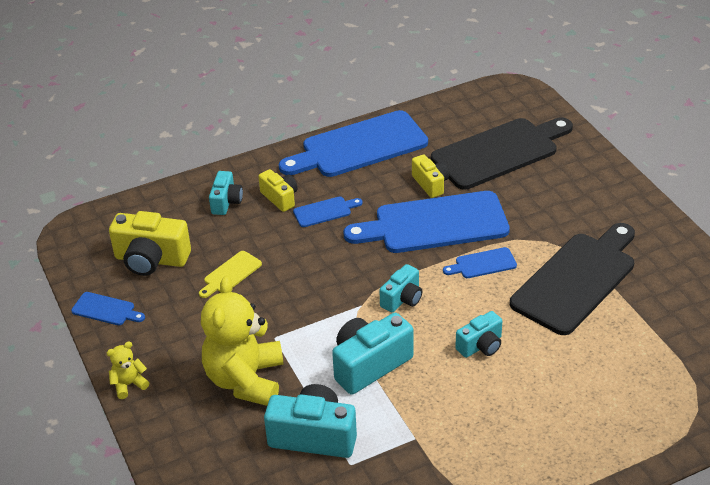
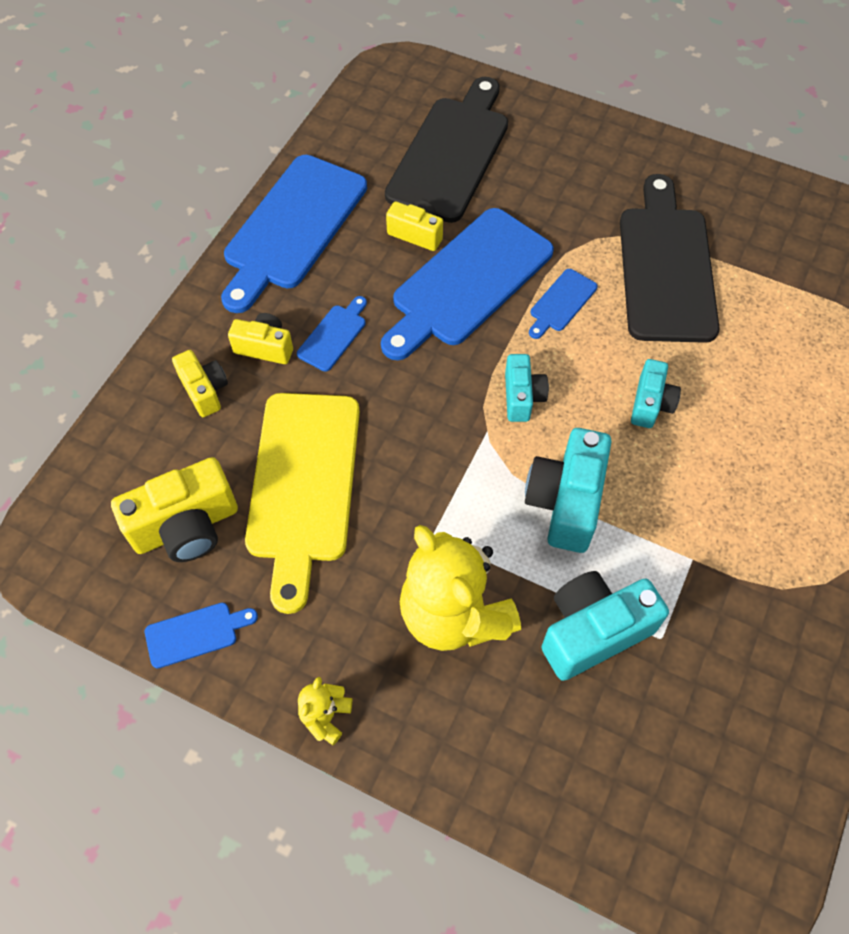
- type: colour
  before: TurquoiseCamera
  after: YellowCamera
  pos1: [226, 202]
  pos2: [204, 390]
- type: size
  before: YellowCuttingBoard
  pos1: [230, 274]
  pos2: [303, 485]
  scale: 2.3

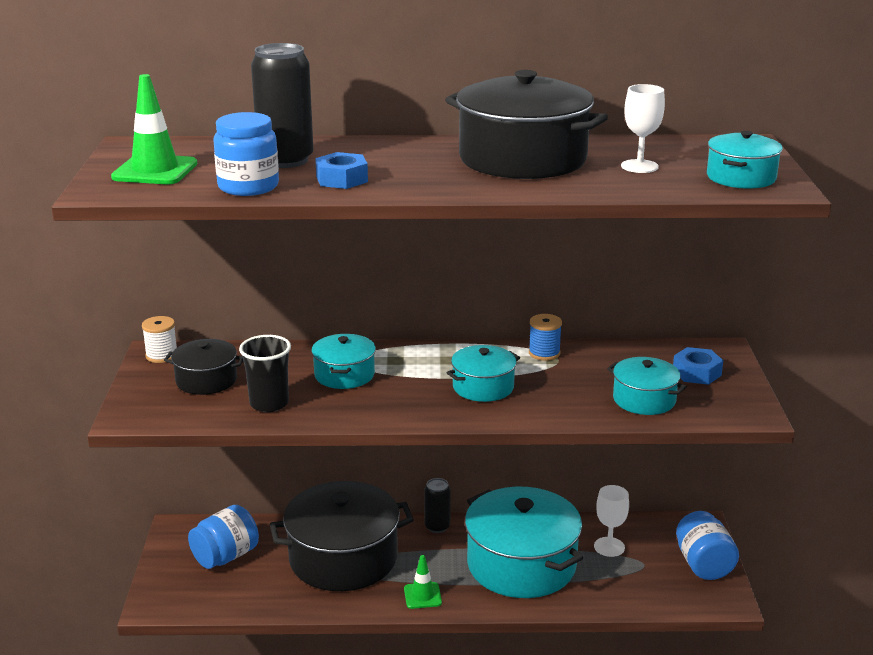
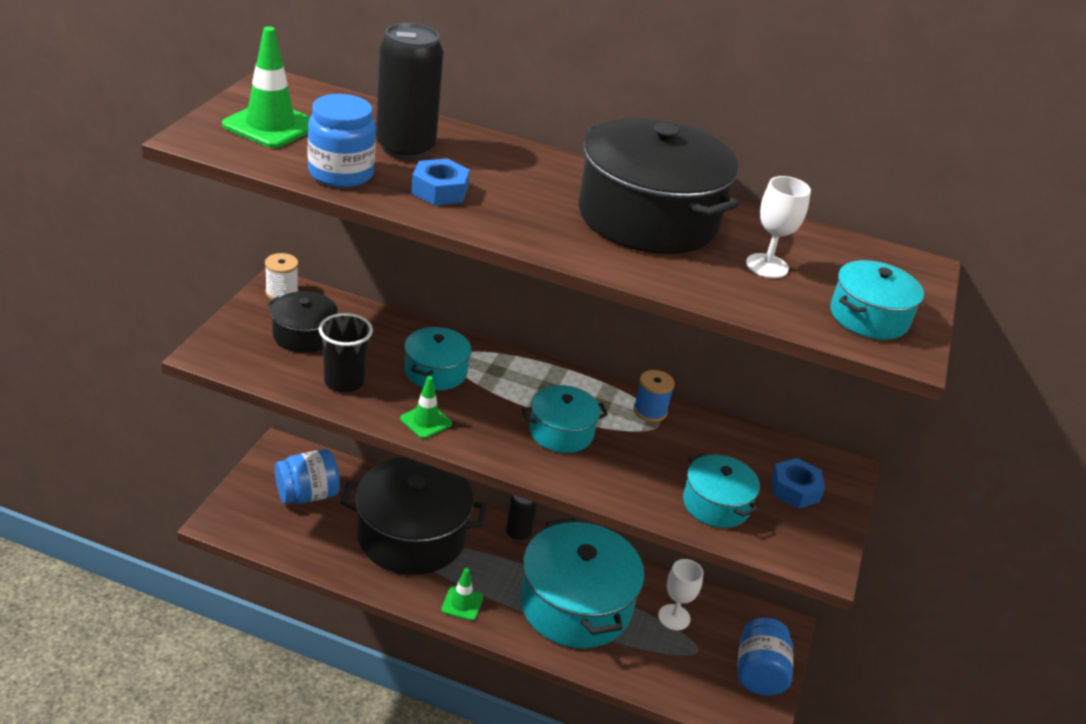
- type: appeared
  after: GreenTrafficCone
  pos2: [426, 421]

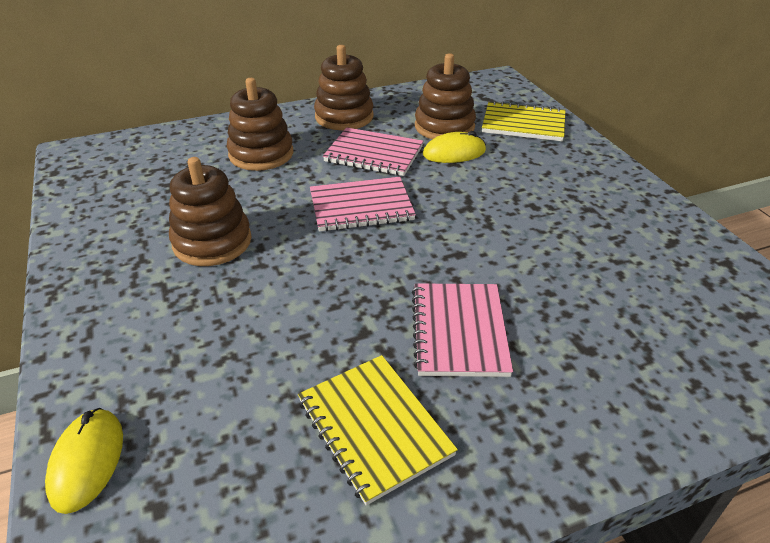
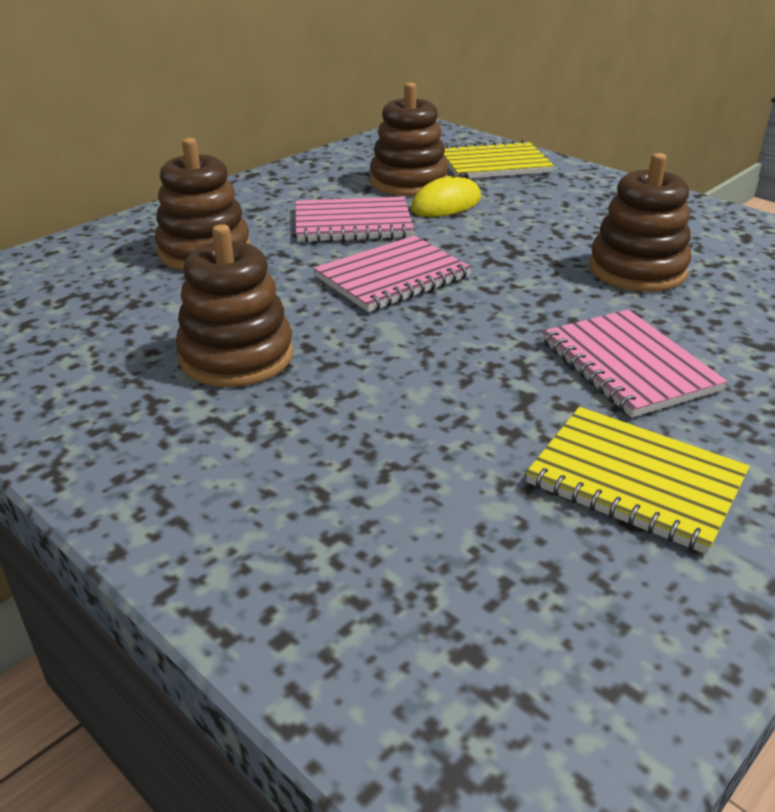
- type: relocated
  before: BrownStackingToy
  pos1: [344, 117]
  pos2: [637, 270]
- type: missing
  before: YellowMouse
  pos1: [87, 461]

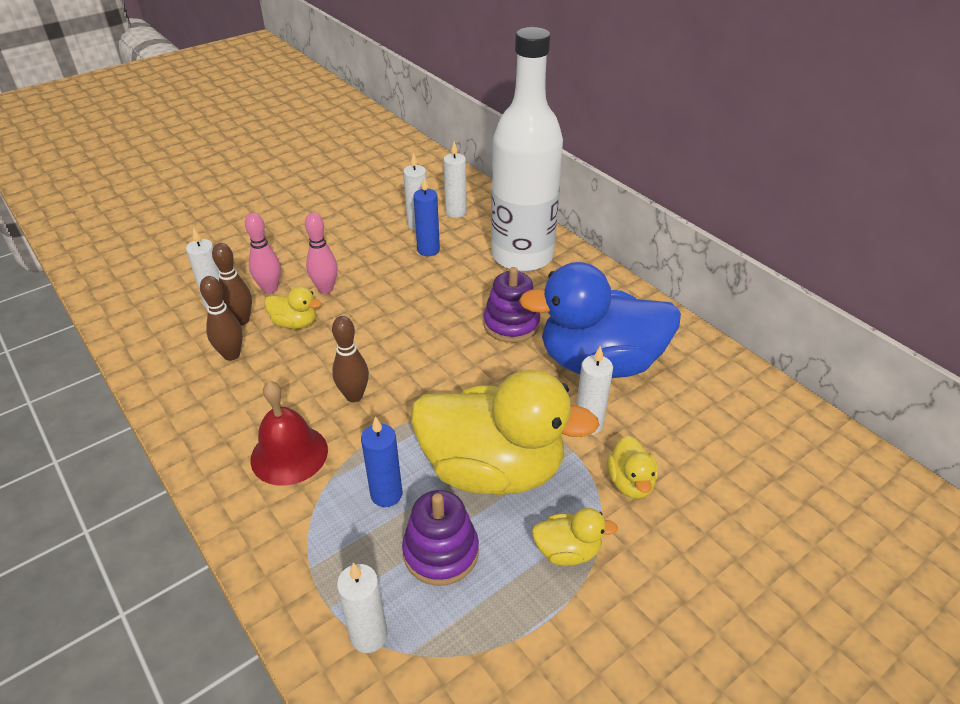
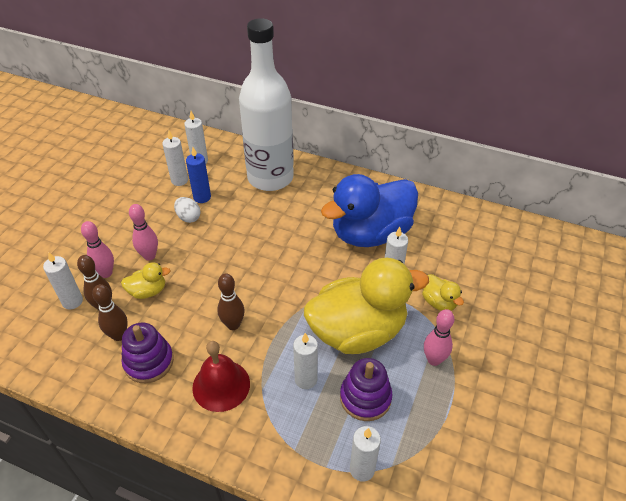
- type: relocated
  before: PurpleStackingToy
  pos1: [511, 324]
  pos2: [149, 362]
- type: colour
  before: BlueCandle
  after: WhiteCandle
  pos1: [386, 494]
  pos2: [306, 379]
- type: exchanged
  before: YellowDuck
  after: PinkBowlingPin
  pos1: [567, 551]
  pos2: [434, 360]
- type: appeared
  after: WhiteEgg
  pos2: [188, 217]

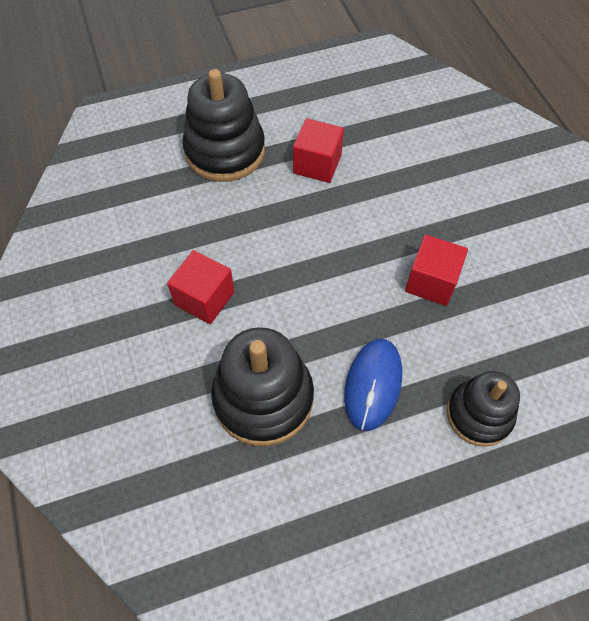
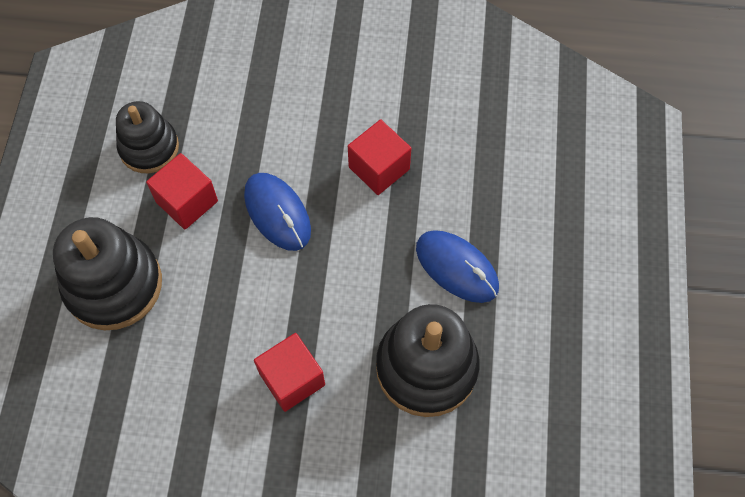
- type: relocated
  before: BlackStackingToy
  pos1: [479, 414]
  pos2: [149, 147]
- type: appeared
  after: BlueMouse
  pos2: [277, 213]

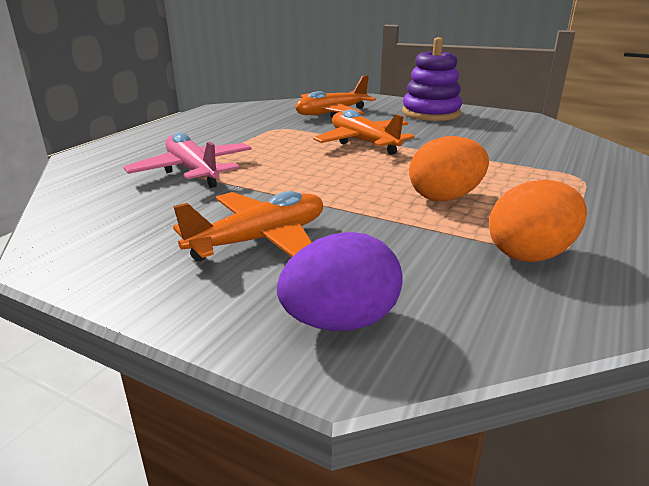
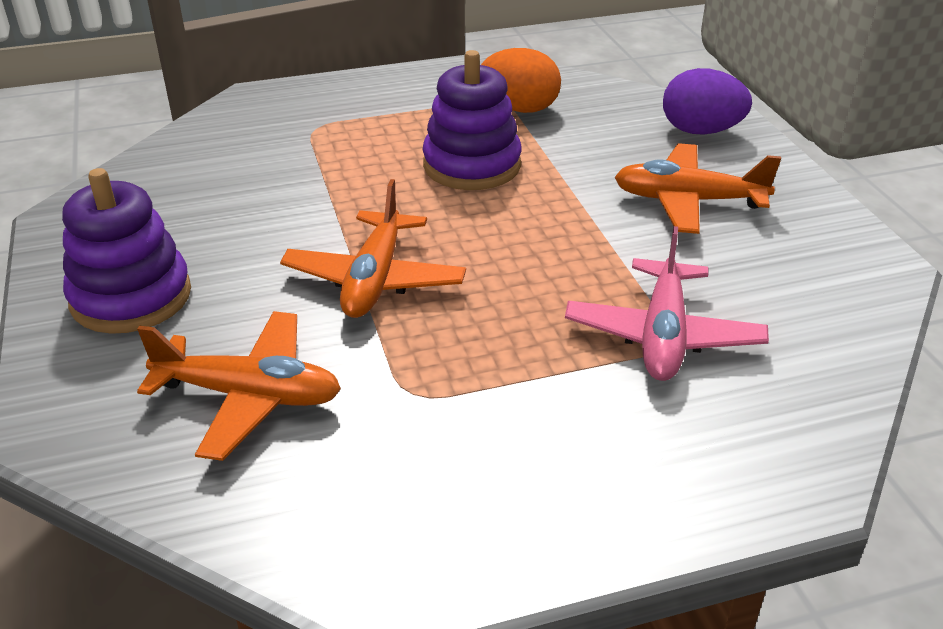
- type: exchanged
  before: OrangeEgg
  after: PurpleStackingToy
  pos1: [445, 197]
  pos2: [472, 165]

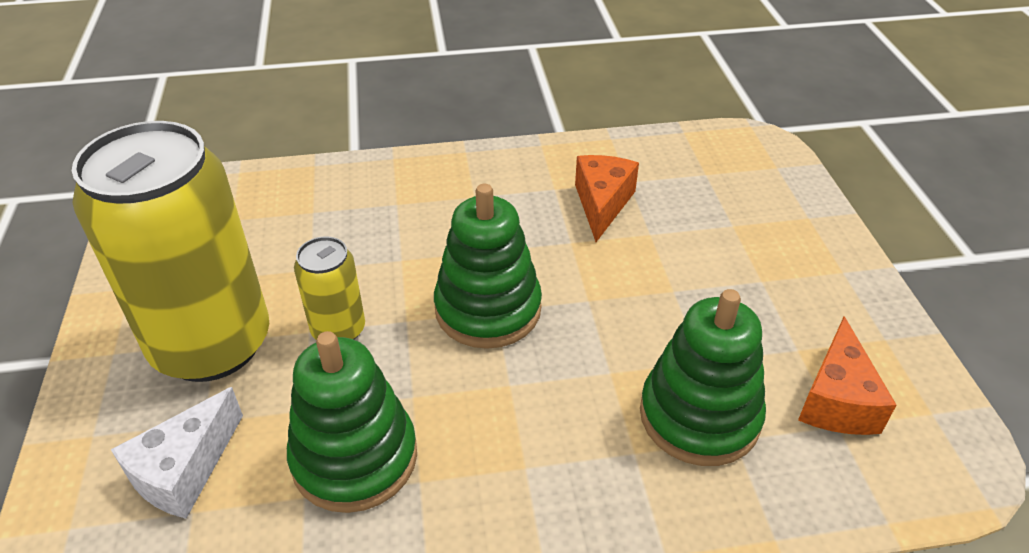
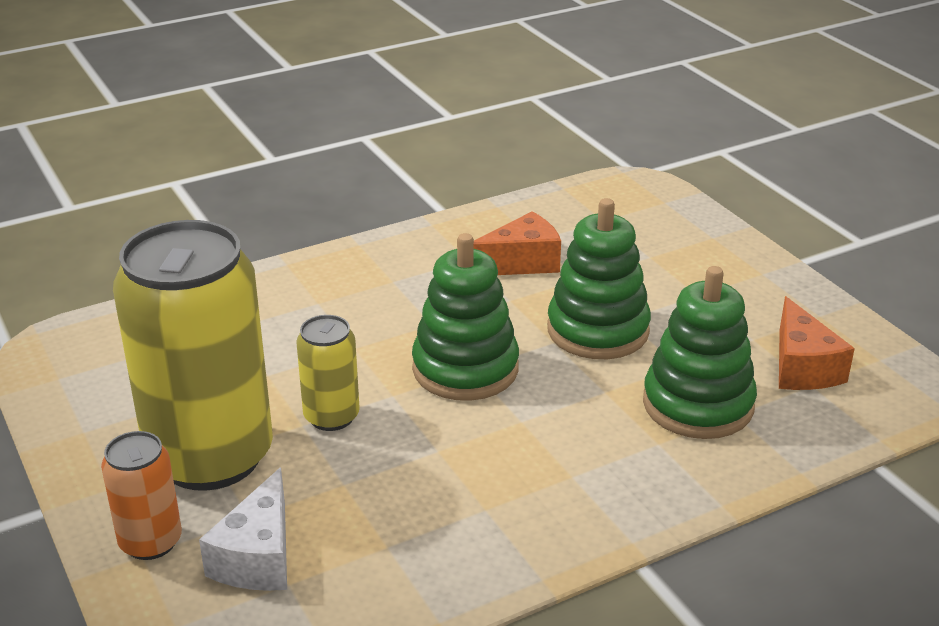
- type: spun
  before: OrangeCheese
  pos1: [602, 204]
  pos2: [521, 263]
  turn: 75
- type: relocated
  before: GreenStackingToy
  pos1: [355, 458]
  pos2: [598, 330]
- type: appeared
  after: OrangeCan
  pos2: [150, 542]

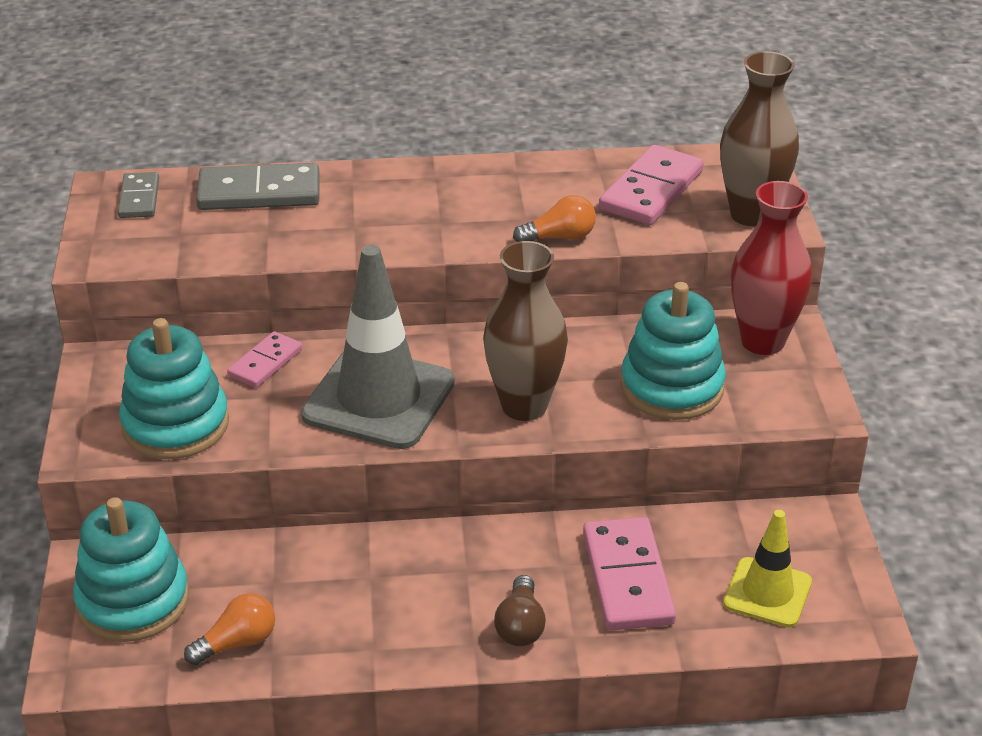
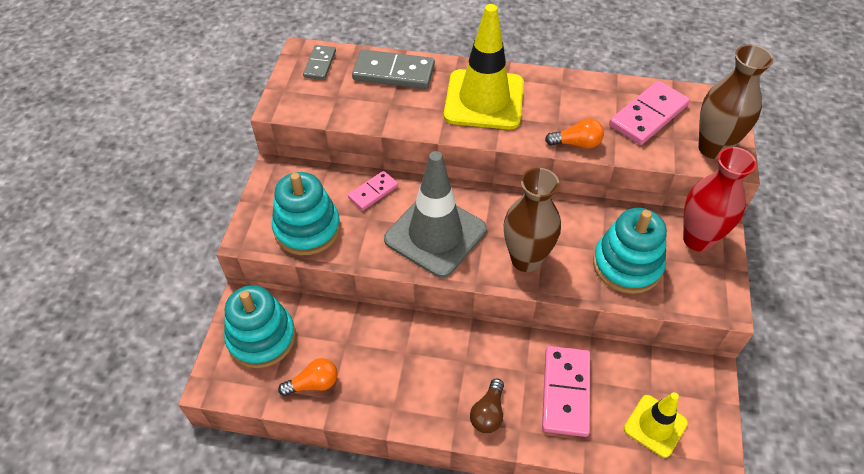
- type: appeared
  after: YellowTrafficCone
  pos2: [484, 100]

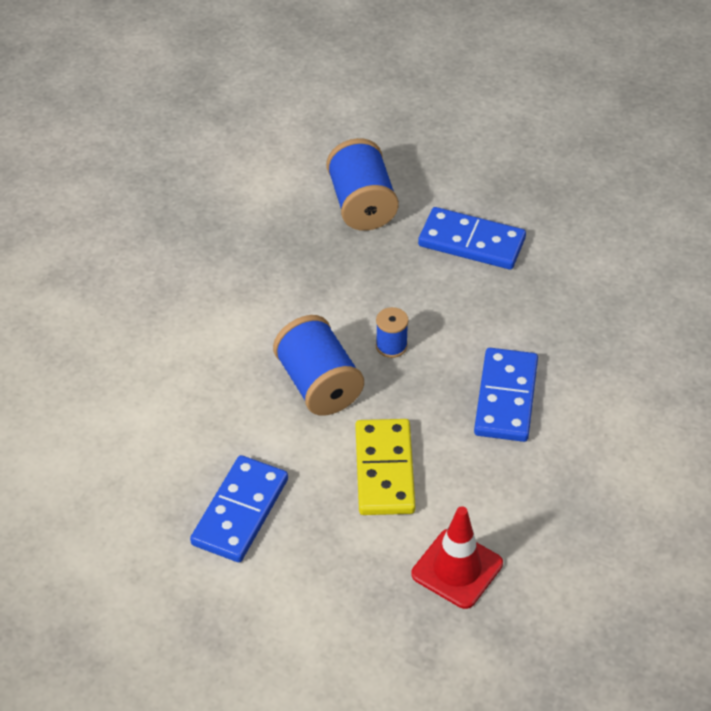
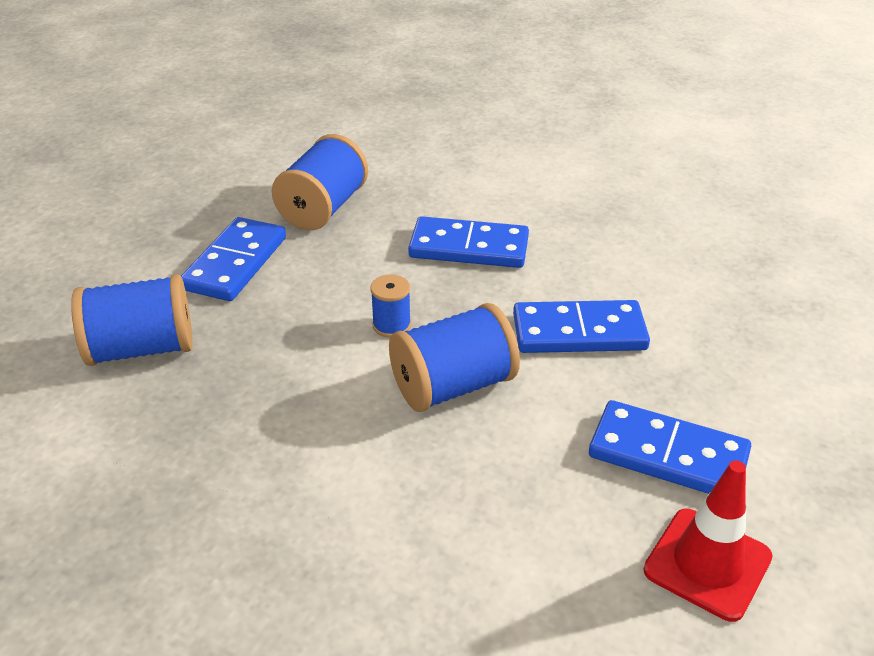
- type: colour
  before: YellowDomino
  after: BlueDomino
  pos1: [384, 470]
  pos2: [579, 332]
- type: relocated
  before: RedTrafficCone
  pos1: [457, 569]
  pos2: [707, 564]
- type: appeared
  after: BlueSpool
  pos2: [323, 208]

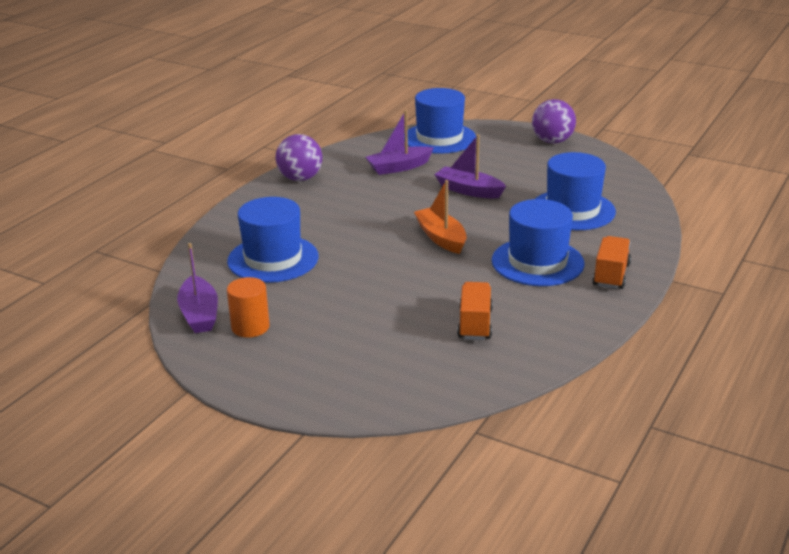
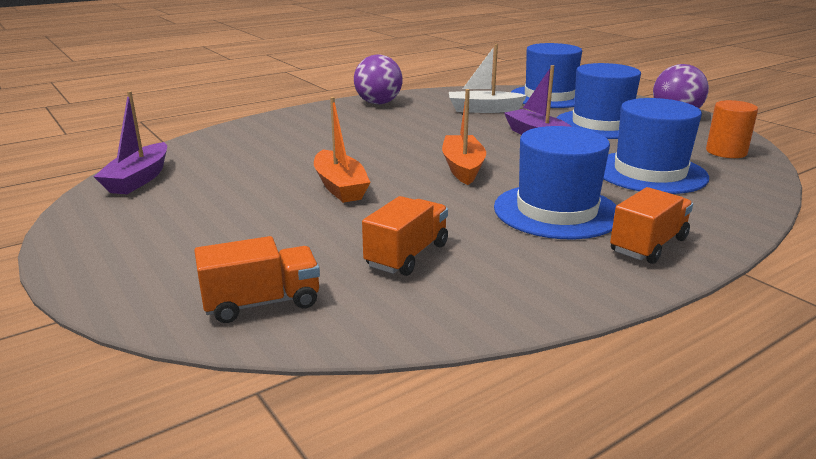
- type: colour
  before: PurpleBoat
  after: WhiteBoat
  pos1: [399, 167]
  pos2: [483, 110]
- type: relocated
  before: BlueHat
  pos1: [273, 259]
  pos2: [601, 124]
- type: relocated
  before: OrangeCylinder
  pos1: [250, 327]
  pos2: [726, 152]
- type: appeared
  after: OrangeBoat
  pos2: [340, 187]
- type: appeared
  after: OrangeTruck
  pos2: [262, 303]

